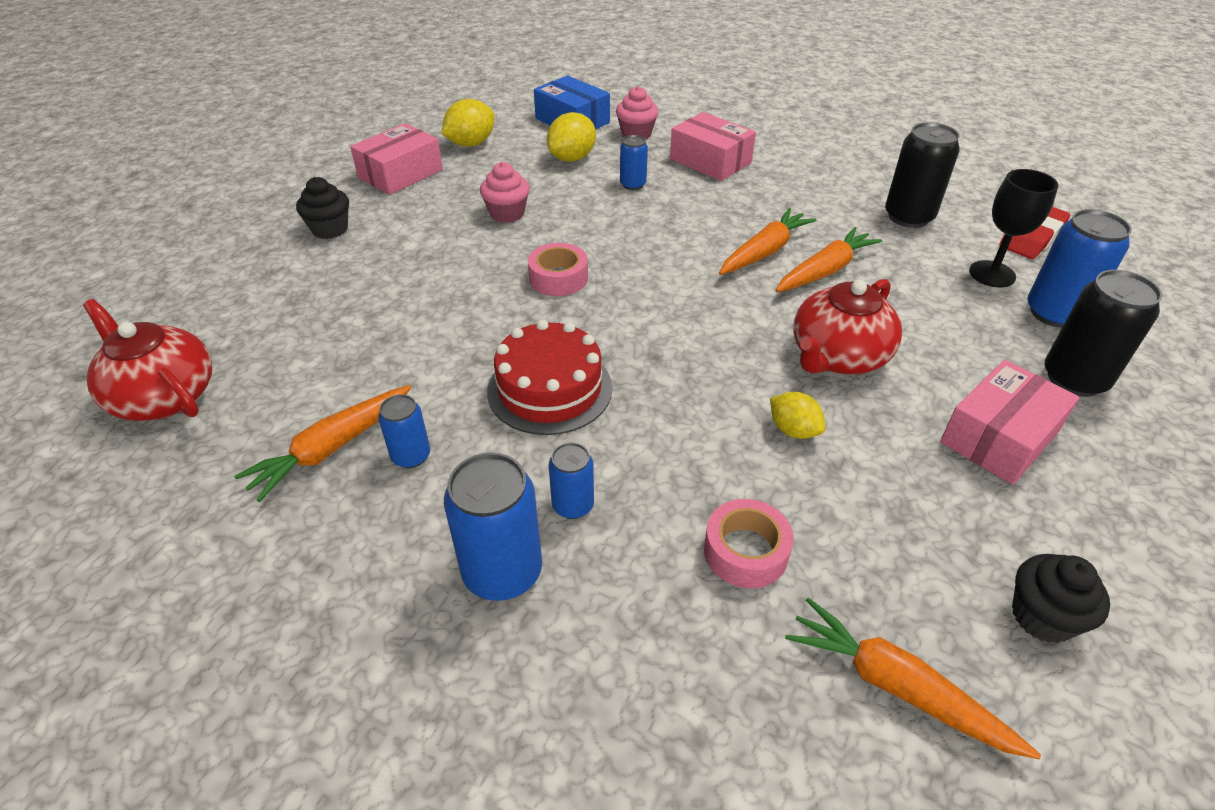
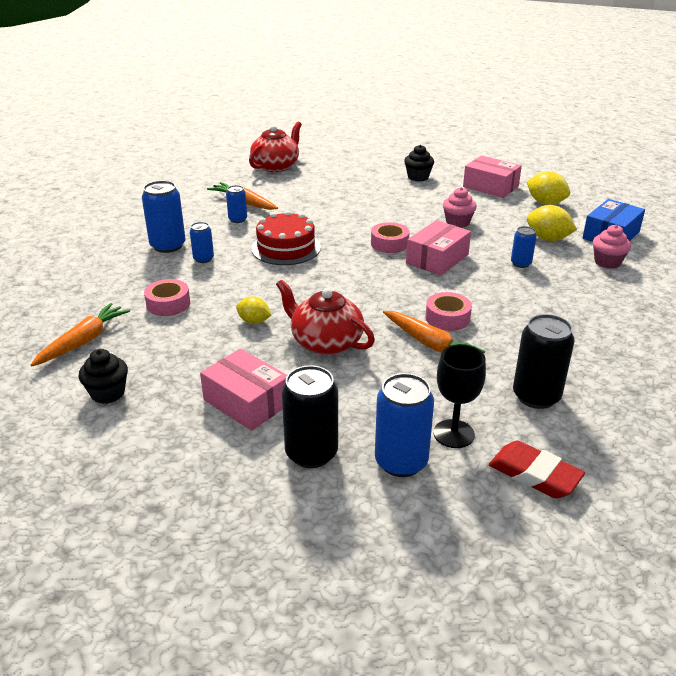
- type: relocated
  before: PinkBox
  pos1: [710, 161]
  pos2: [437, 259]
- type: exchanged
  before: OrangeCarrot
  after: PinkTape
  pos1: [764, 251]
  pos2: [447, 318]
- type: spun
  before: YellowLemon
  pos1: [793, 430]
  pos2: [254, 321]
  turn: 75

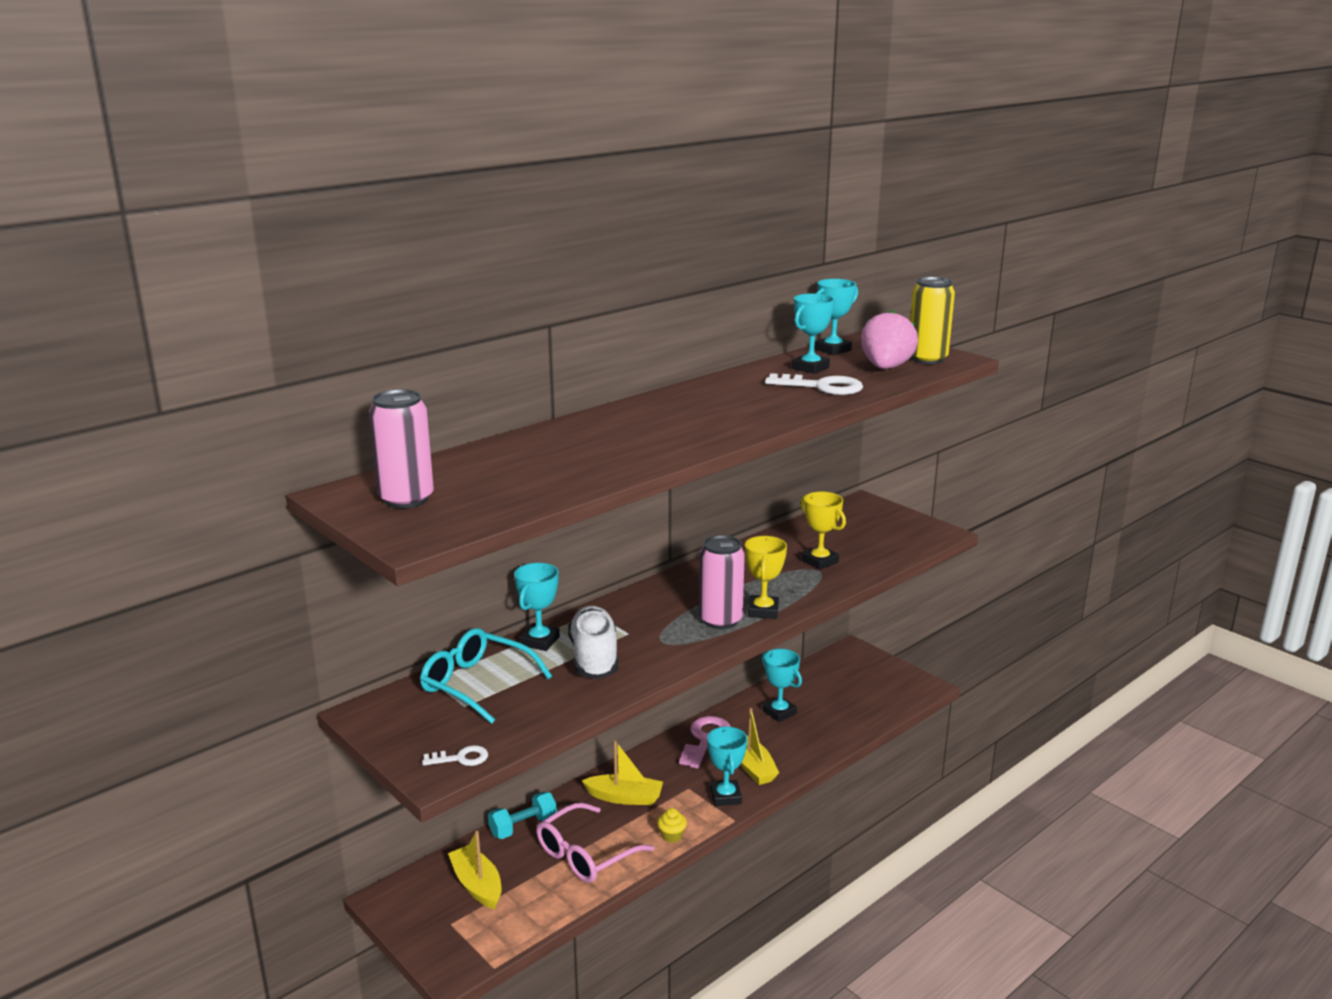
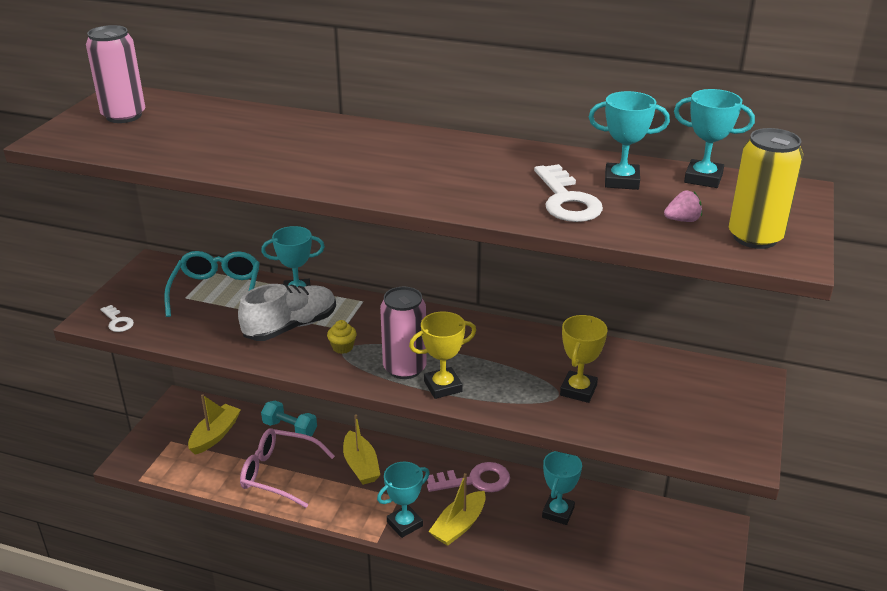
- type: size
  before: PinkStrawberry
  pos1: [886, 368]
  pos2: [682, 220]
  scale: 0.44
- type: relocated
  before: YellowCupcake
  pos1: [672, 836]
  pos2: [342, 347]

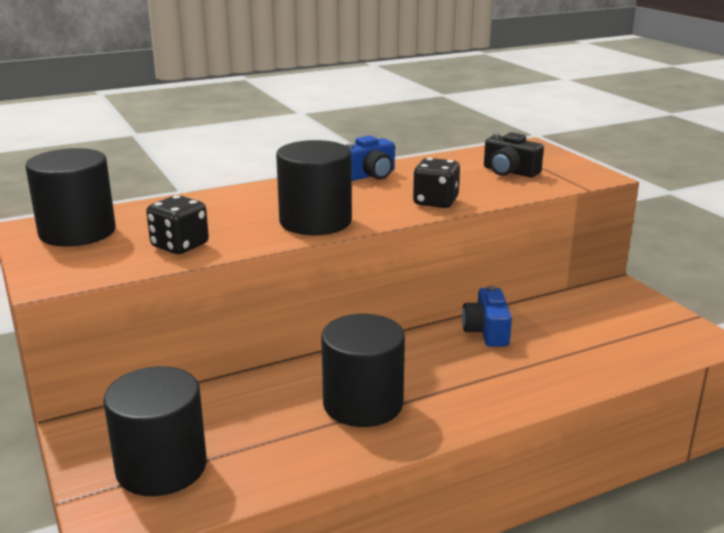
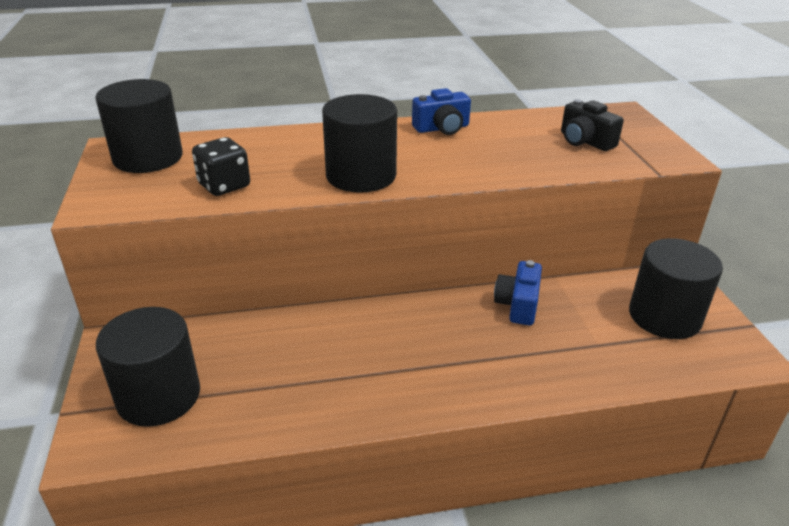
- type: missing
  before: BlackDice
  pos1: [435, 202]
- type: relocated
  before: BlackCylinder
  pos1: [363, 404]
  pos2: [664, 316]

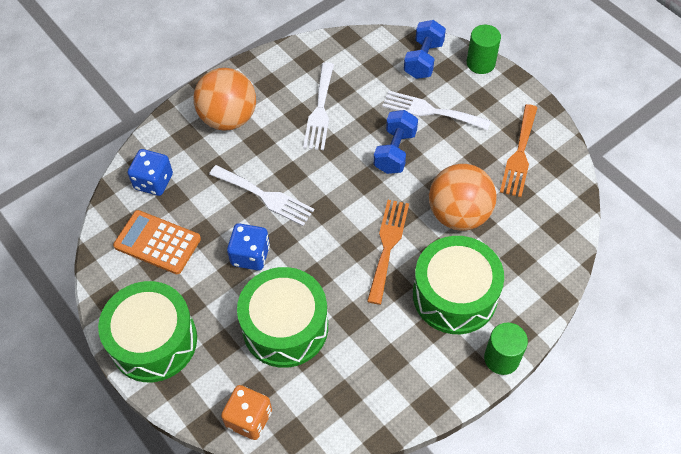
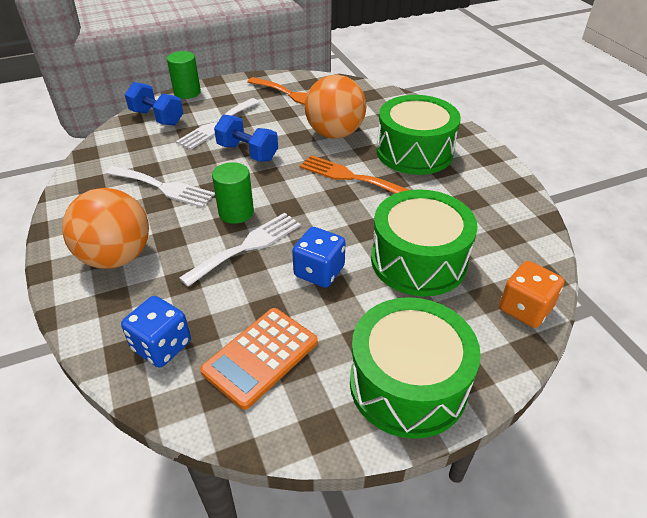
- type: relocated
  before: GreenCylinder
  pos1: [501, 358]
  pos2: [236, 212]

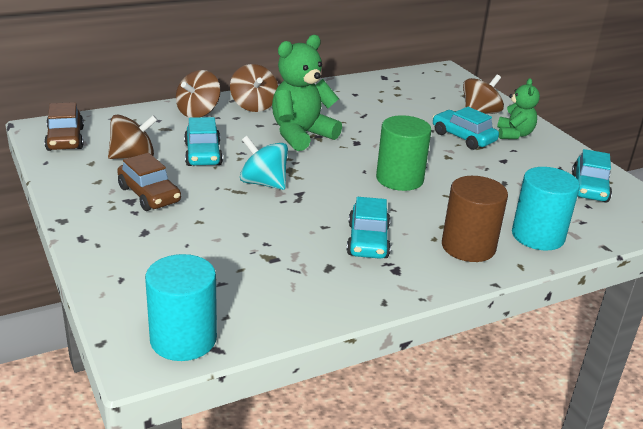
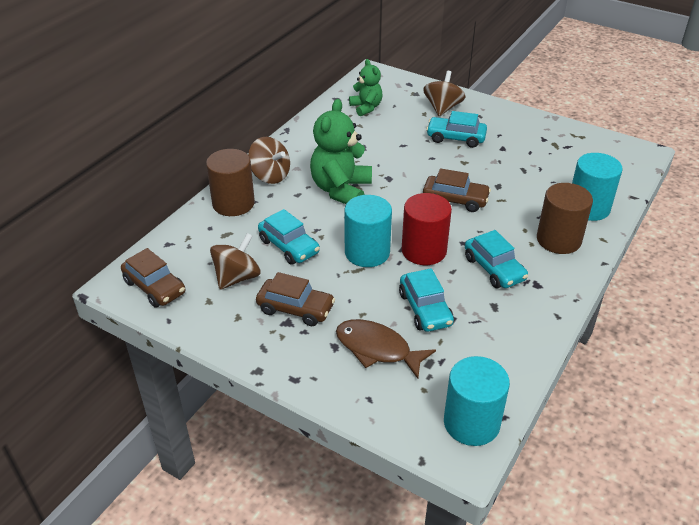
- type: exchanged
  before: BrownSpinningTop
  after: BrownCylinder
  pos1: [198, 112]
  pos2: [233, 203]
- type: relocated
  before: GreenTeddyBear
  pos1: [514, 134]
  pos2: [366, 108]
- type: exchanged
  before: GreenCylinder
  after: BrownCar
  pos1: [399, 179]
  pos2: [455, 200]
- type: exchanged
  before: TurquoiseSpinningTop
  after: TurquoiseCylinder
  pos1: [263, 183]
  pos2: [367, 252]
- type: relocated
  before: TurquoiseCar
  pos1: [589, 188]
  pos2: [425, 309]
- type: appeared
  after: RedCylinder
  pos2: [424, 250]
- type: appeared
  after: BrownFish
  pos2: [377, 349]

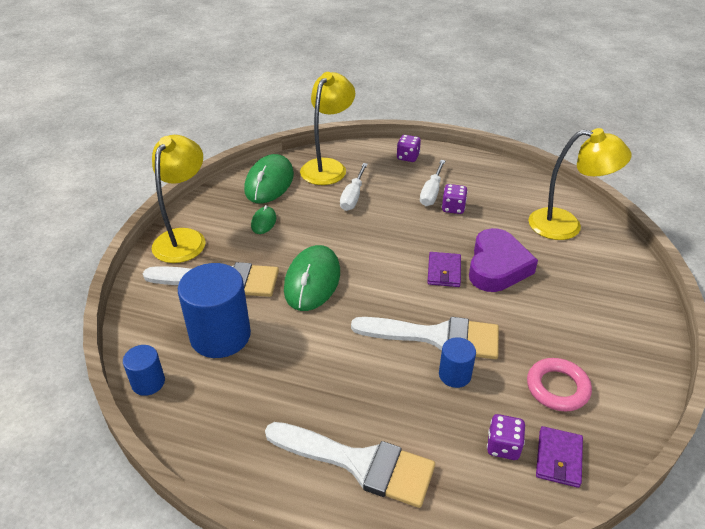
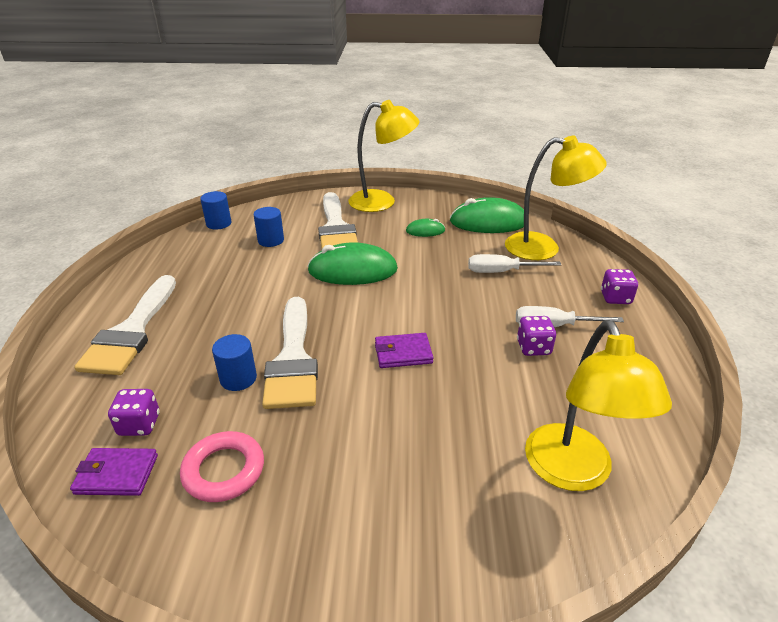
- type: missing
  before: PurpleHeart
  pos1: [497, 266]
- type: size
  before: BlueCylinder
  pos1: [220, 336]
  pos2: [271, 240]
  scale: 0.51

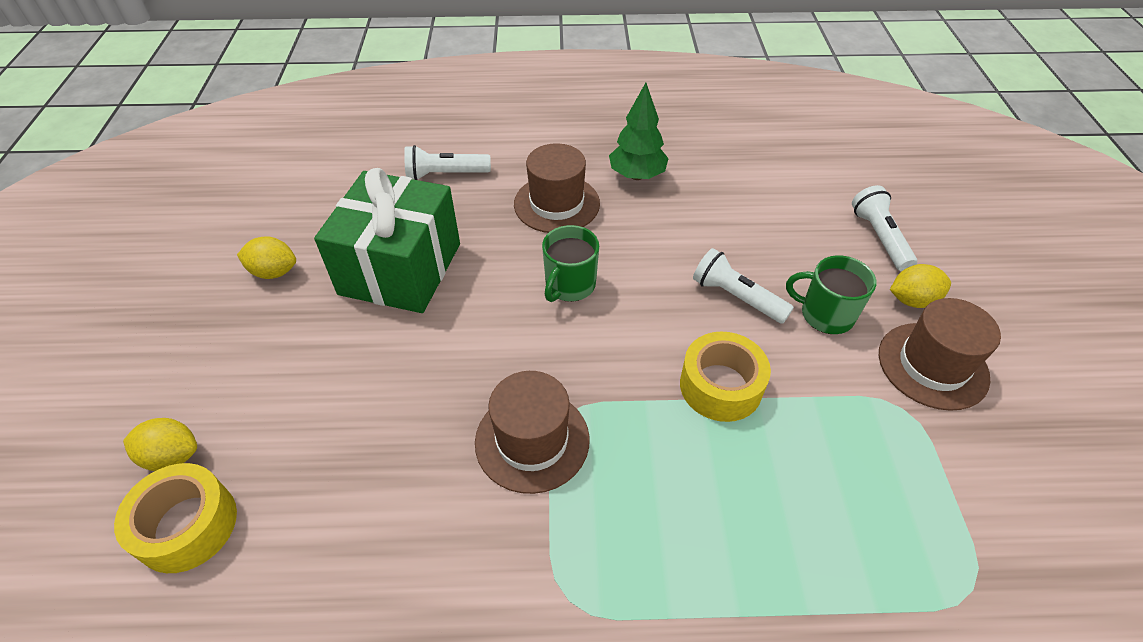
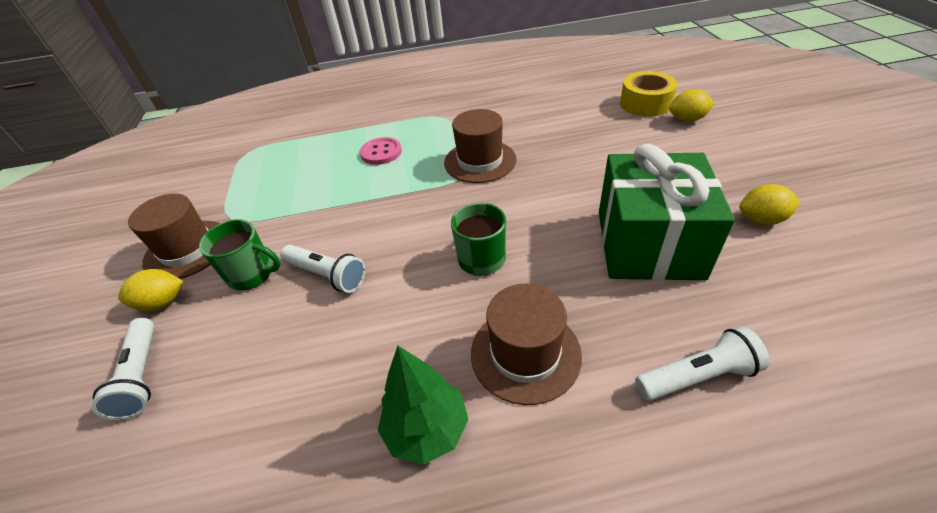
- type: missing
  before: YellowTape
  pos1: [720, 386]
- type: appeared
  after: PinkButton
  pos2: [381, 152]

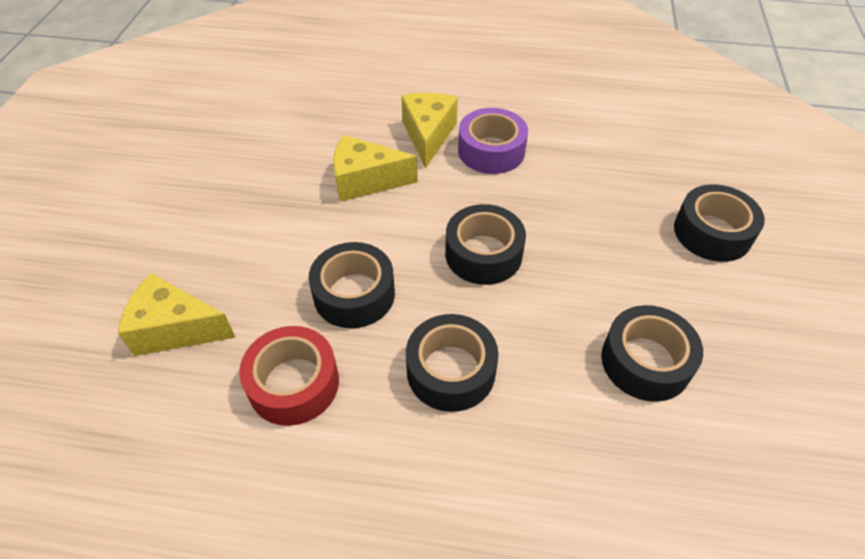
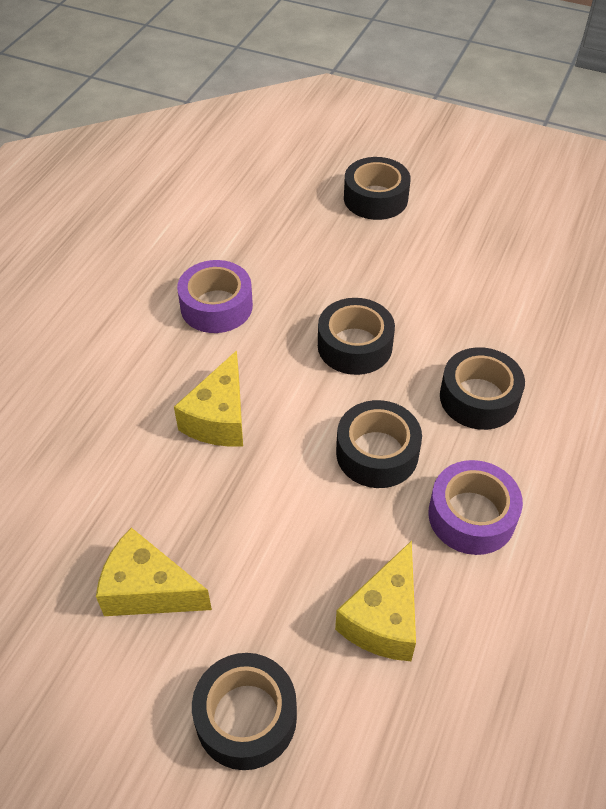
- type: relocated
  before: YellowCheese
  pos1: [428, 135]
  pos2: [148, 590]
- type: relocated
  before: BlackTape
  pos1: [645, 361]
  pos2: [246, 717]
- type: colour
  before: RedTape
  after: PurpleTape
  pos1: [293, 383]
  pos2: [471, 516]

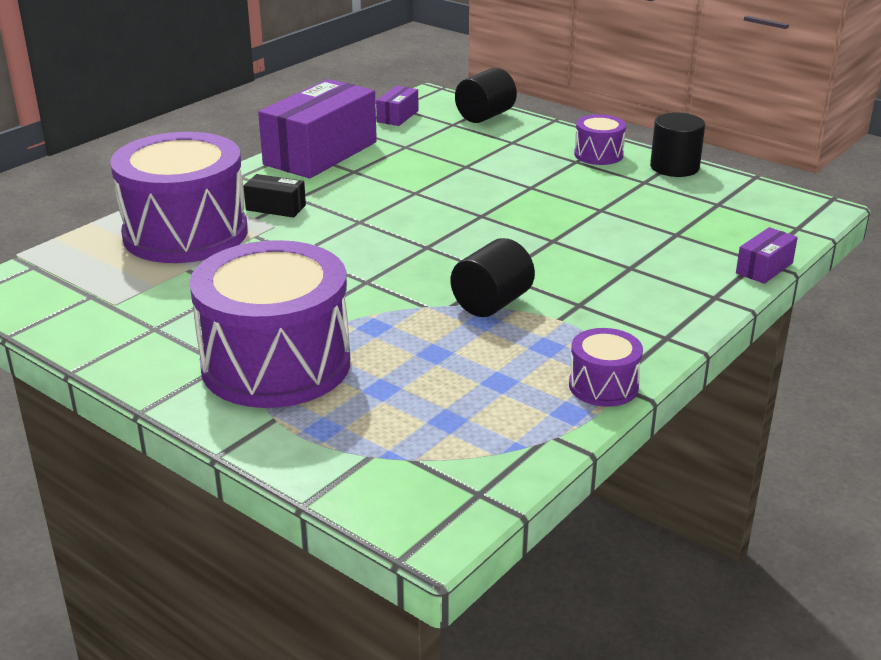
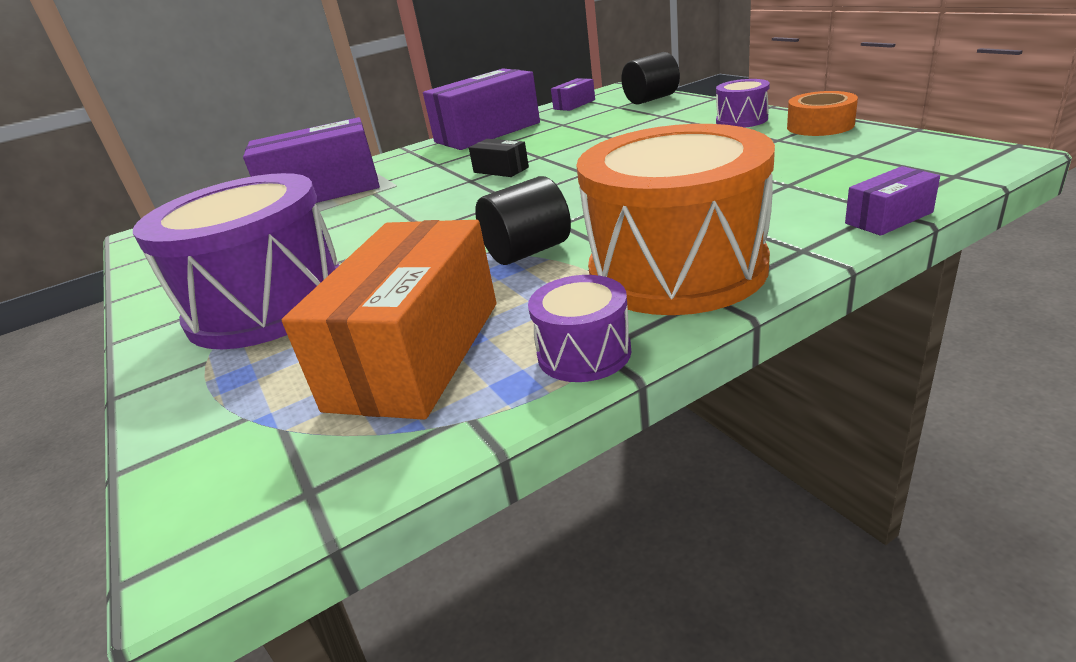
- type: exchanged
  before: BlackCylinder
  after: OrangeTape
  pos1: [674, 167]
  pos2: [820, 126]
- type: exchanged
  before: PurpleDrum
  after: PurpleBox
  pos1: [185, 233]
  pos2: [323, 192]
- type: relocated
  before: BlackBox
  pos1: [275, 208]
  pos2: [501, 170]
- type: appeared
  after: OrangeDrum
  pos2: [676, 269]
- type: appeared
  after: OrangeBox
  pos2: [416, 353]

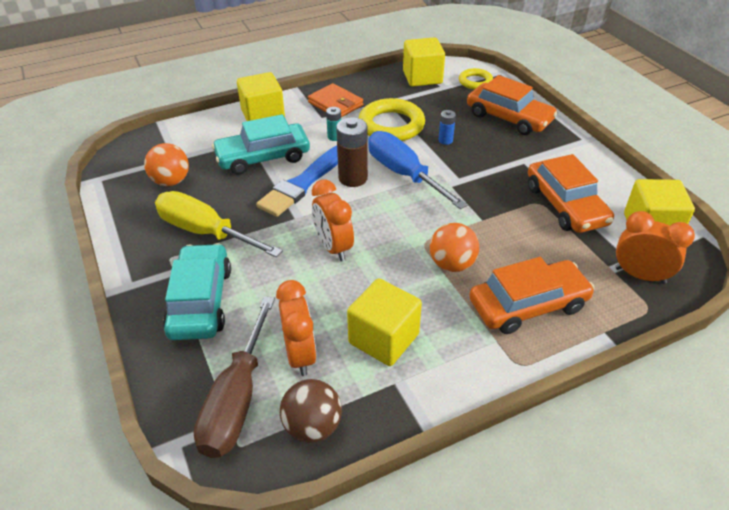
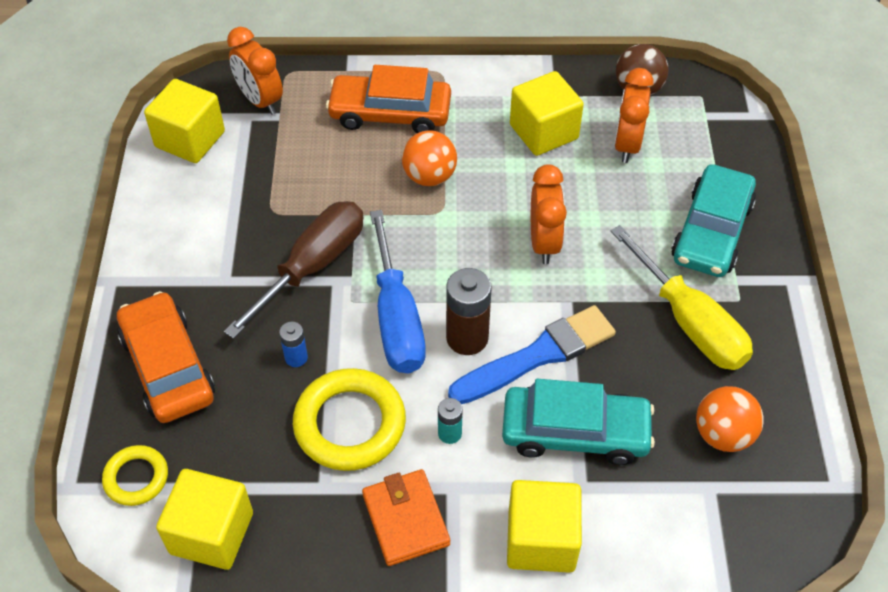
- type: missing
  before: OrangeCar
  pos1: [565, 205]
- type: relocated
  before: BrownScrewdriver
  pos1: [237, 399]
  pos2: [312, 266]

